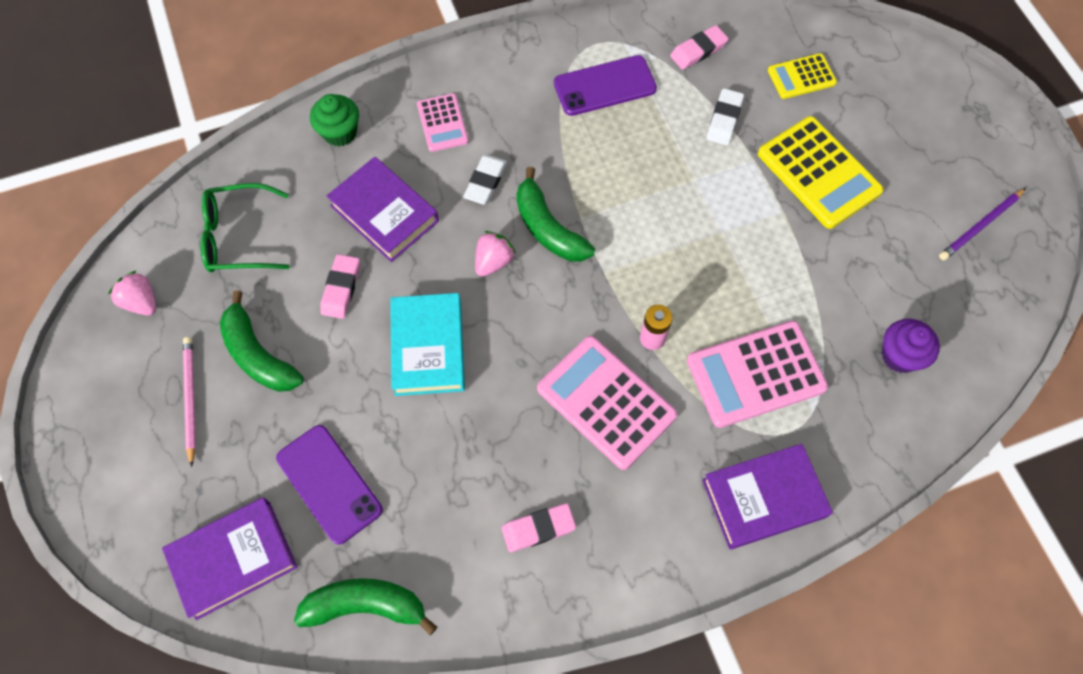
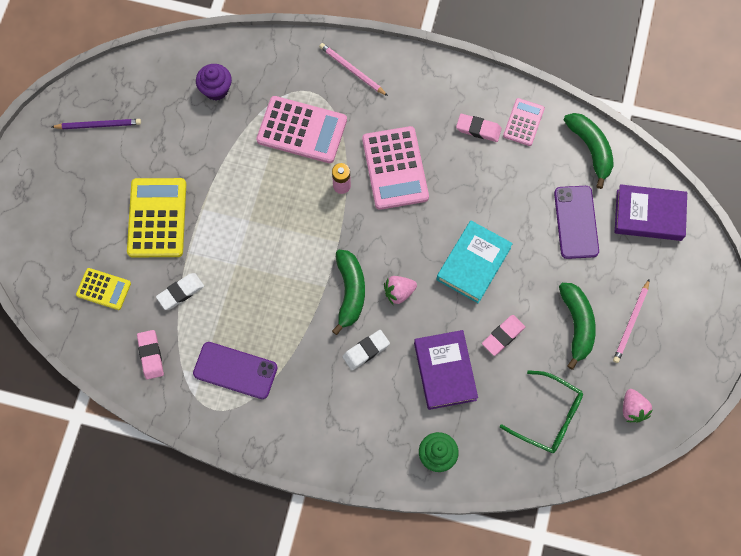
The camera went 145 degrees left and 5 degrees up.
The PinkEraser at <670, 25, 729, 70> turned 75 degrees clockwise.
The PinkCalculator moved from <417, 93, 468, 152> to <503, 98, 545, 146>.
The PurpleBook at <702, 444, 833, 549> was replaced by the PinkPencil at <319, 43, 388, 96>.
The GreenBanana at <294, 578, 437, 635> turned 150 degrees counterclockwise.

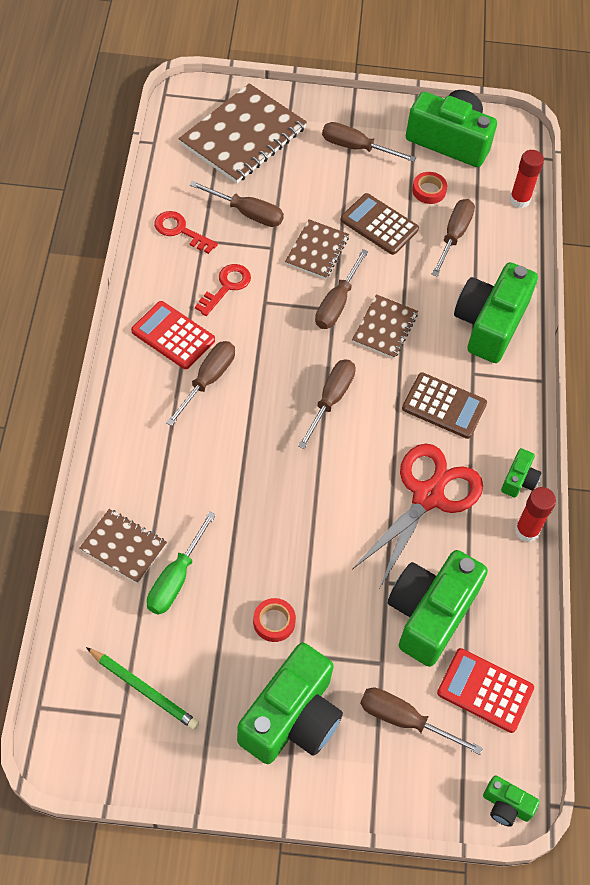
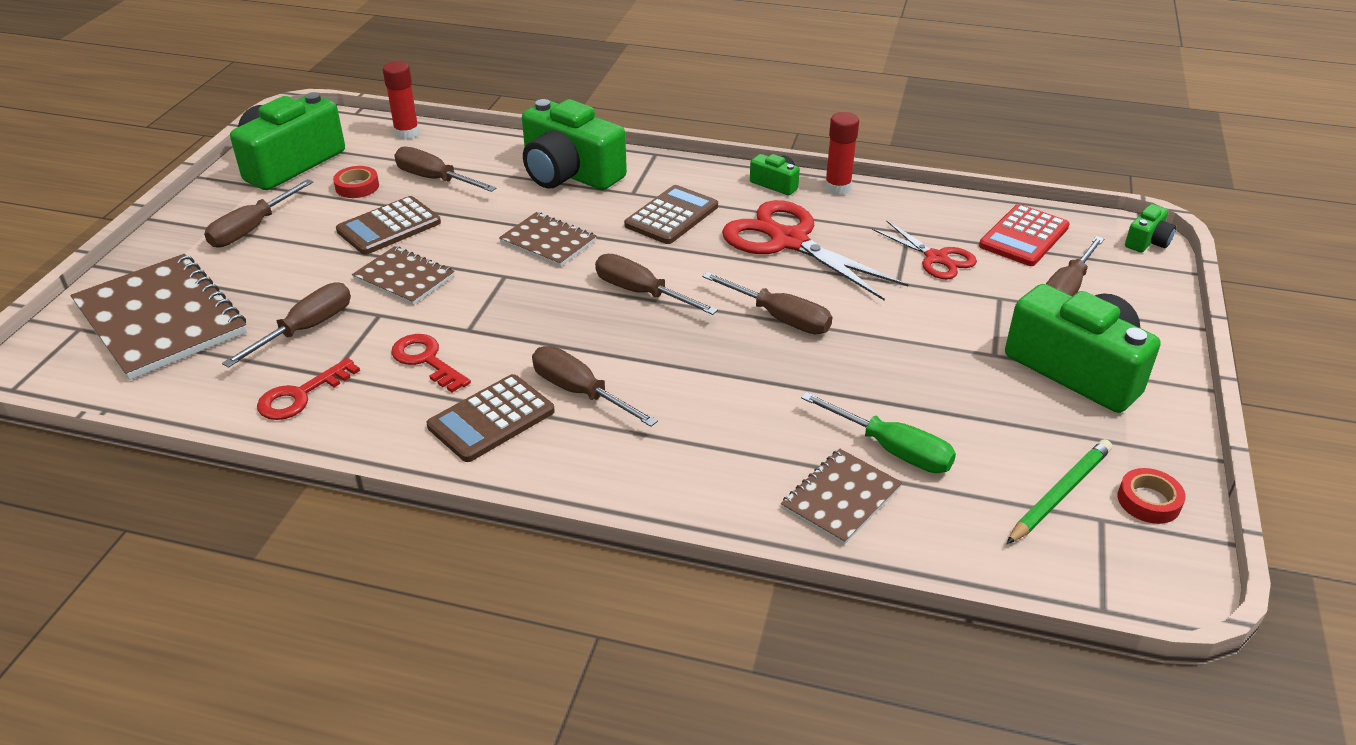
The camera went 75 degrees left and 20 degrees down.
The BrownScrewdriver moved from <315, 249, 368, 329> to <702, 272, 832, 334>.
The RedCalculator at <131, 301, 215, 369> became the BrownCalculator at <427, 374, 555, 462>.
The GreenCamera at <388, 550, 488, 667> was replaced by the RedScissors at <872, 220, 977, 279>.
The RedTape moved from <253, 598, 296, 642> to <1118, 468, 1186, 524>.

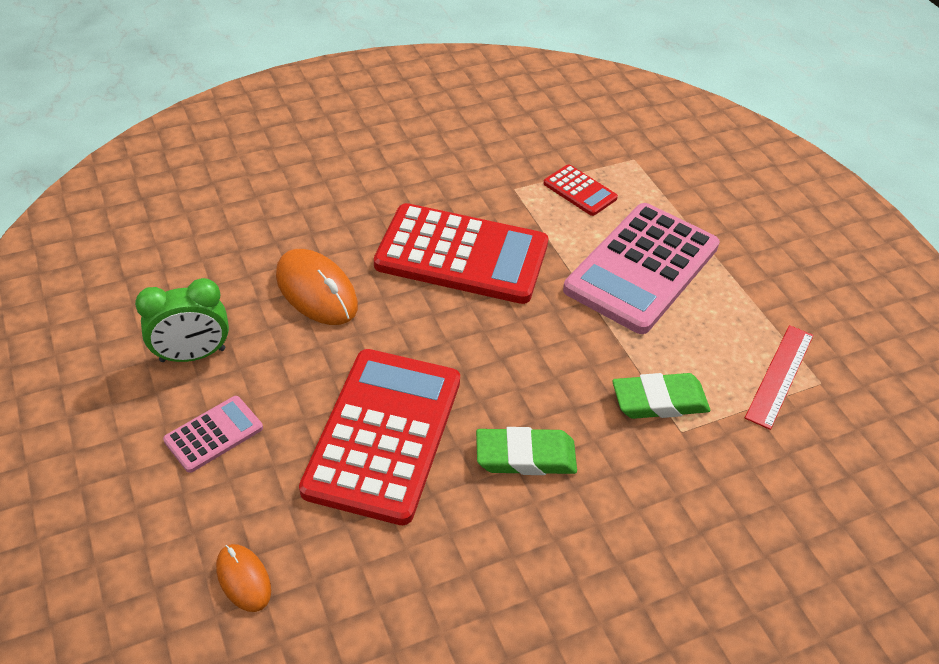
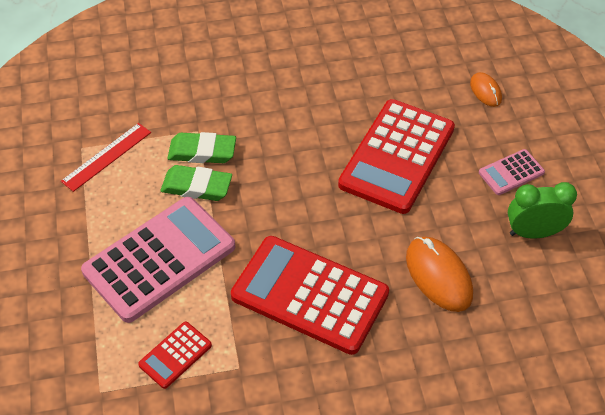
The camera went 165 degrees left and 5 degrees up.
The RedCalculator at <543, 164, 618, 216> turned 105 degrees counterclockwise.
The GreenEraser moved from <476, 427, 577, 475> to <160, 165, 232, 201>.

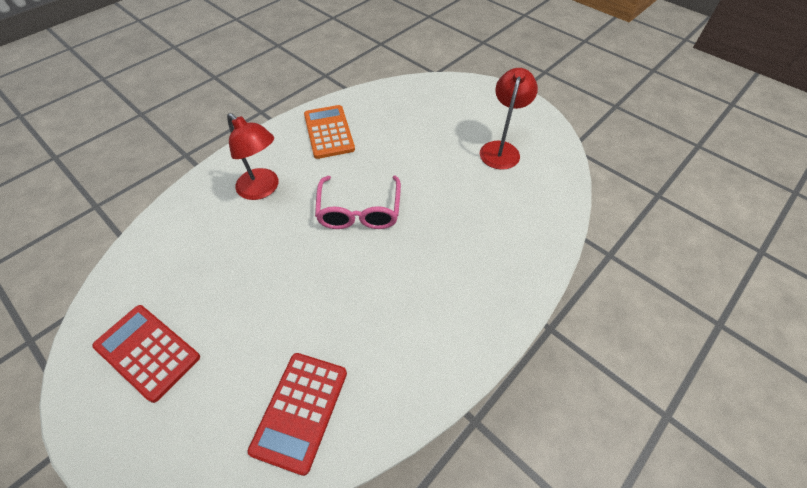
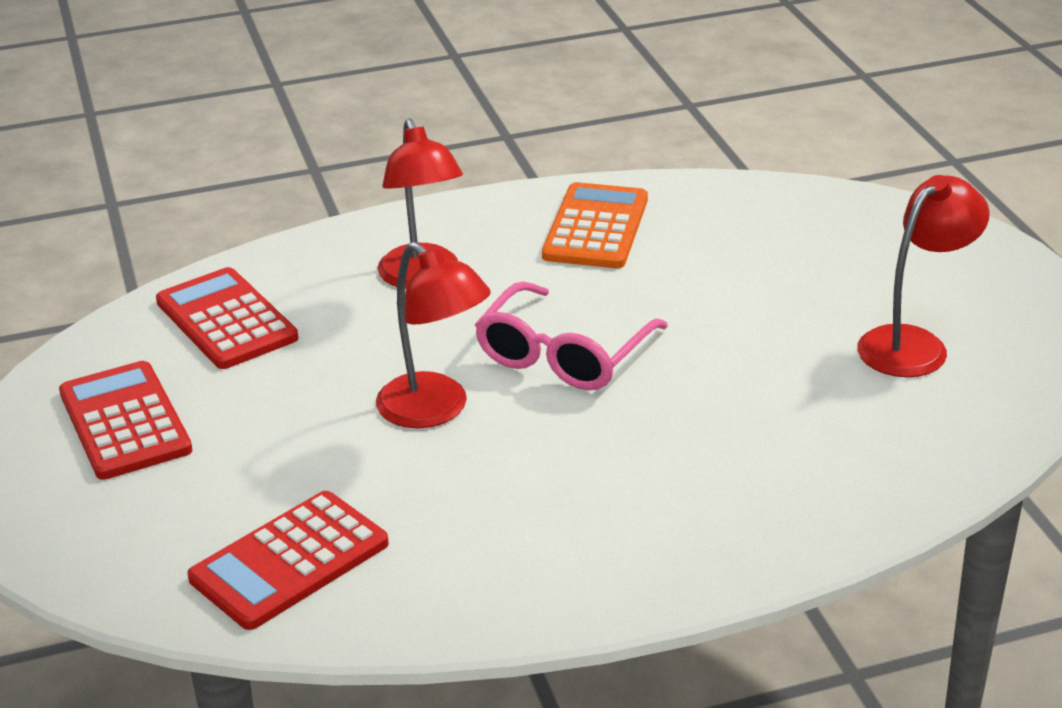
The camera went 30 degrees right and 20 degrees down.
The RedLamp at <376, 242, 491, 428> appeared.
The RedCalculator at <156, 267, 298, 369> appeared.

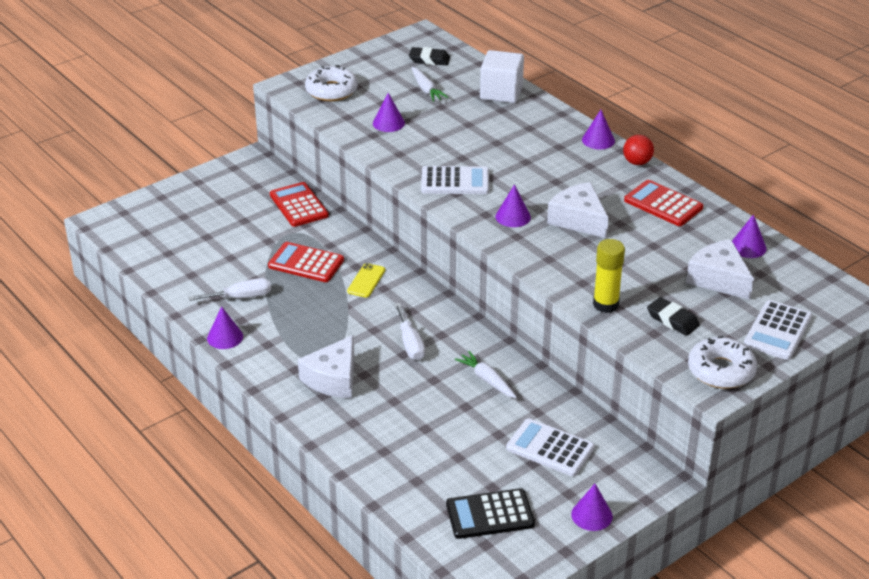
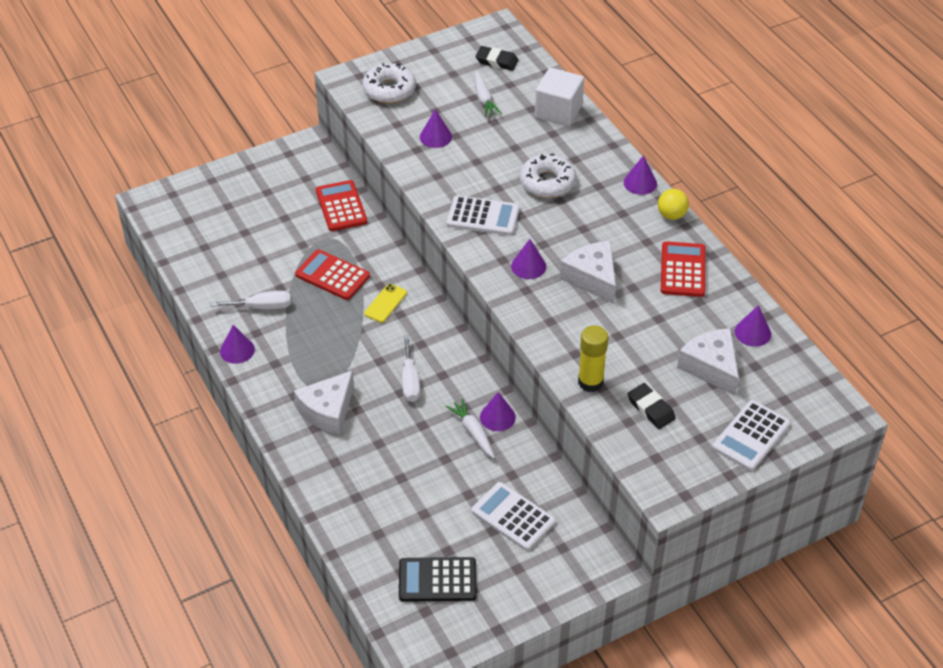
The camera went 10 degrees right and 10 degrees up.
The RedBall at <623, 135, 654, 165> became the YellowBall at <658, 189, 689, 220>.
The RedCalculator at <624, 180, 703, 226> turned 45 degrees clockwise.
The WhiteDonut moved from <688, 336, 757, 389> to <520, 154, 576, 198>.
The PurpleCone moved from <571, 484, 613, 531> to <480, 392, 516, 431>.

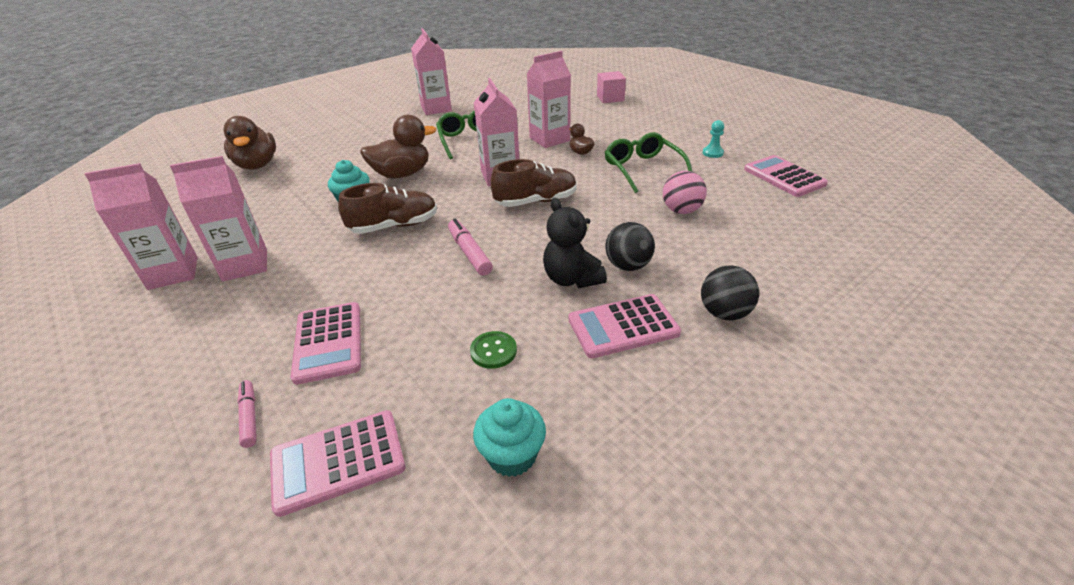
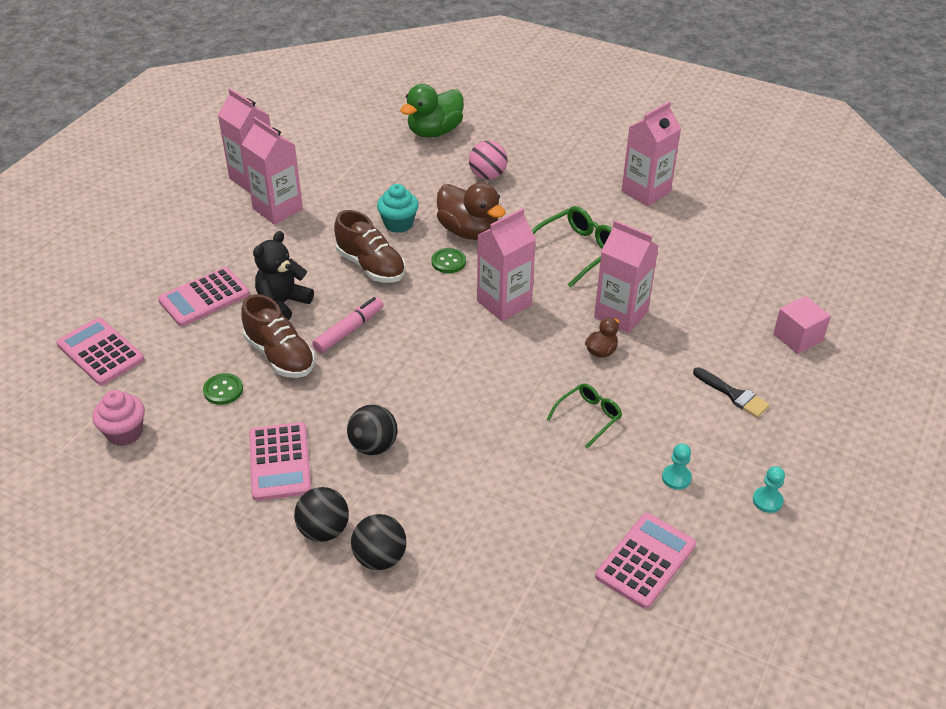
The camera went 65 degrees right and 5 degrees up.
The BrownDuck at <223, 116, 276, 170> became the GreenDuck at <400, 84, 464, 138>.
The GreenGlasses at <605, 132, 692, 193> changed to 0.63 times the size.
The BrownShoe moved from <491, 159, 577, 207> to <241, 294, 315, 378>.
The PinkBall moved from <663, 171, 707, 214> to <469, 140, 508, 180>.
The BlackTeddyBear moved from <543, 198, 607, 288> to <253, 231, 314, 320>.
The PinkCalculator at <568, 294, 681, 358> turned 150 degrees counterclockwise.
The PinkMarker at <238, 380, 257, 448> disappeared.
The TurquoiseCupcake at <473, 398, 546, 477> became the PinkCupcake at <92, 390, 145, 446>.
The GreenButton at <432, 248, 466, 273> appeared.
The BlackBrush at <693, 367, 770, 418> appeared.
The TurquoisePawn at <753, 466, 785, 513> appeared.
The BlackBall at <351, 514, 407, 570> appeared.

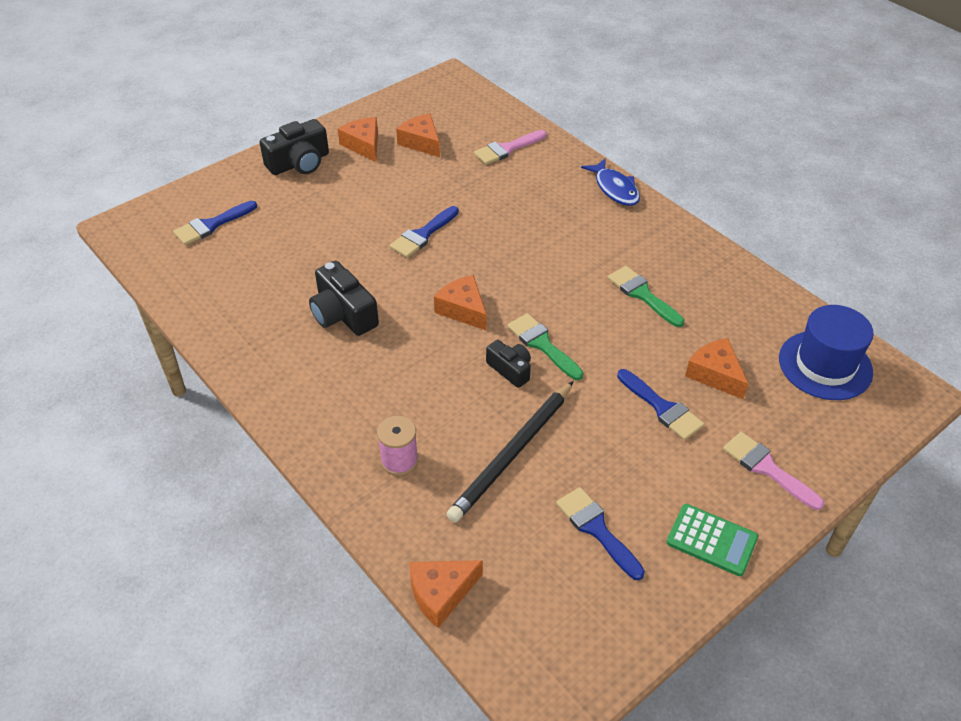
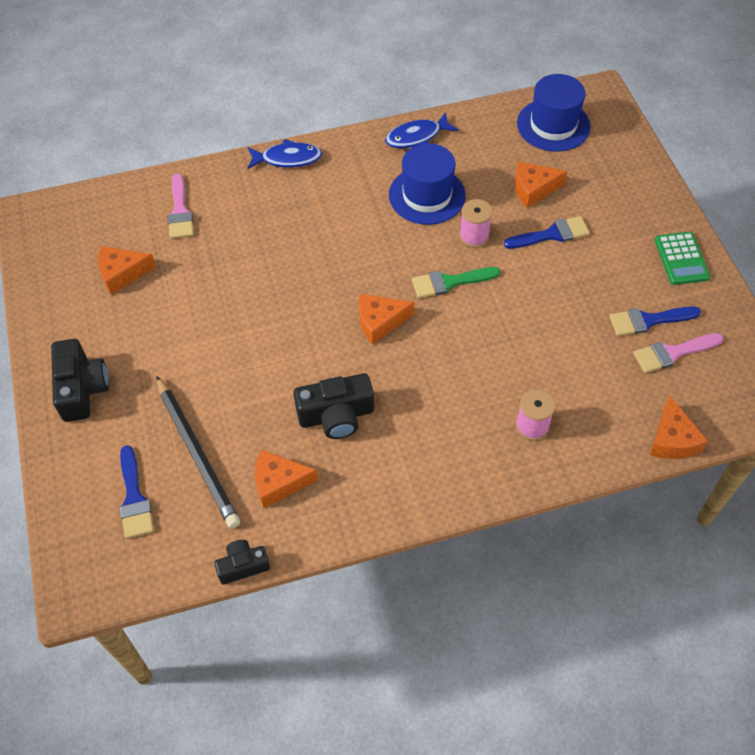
The camera went 65 degrees left and 10 degrees up.
The OrangeCheese moved from <338, 117, 378, 162> to <255, 450, 318, 508>.
The BlueBrush at <390, 206, 459, 258> disappeared.
The GreenBrush at <608, 266, 684, 327> was replaced by the BlueHat at <389, 143, 466, 225>.
The BlackCamera moved from <486, 340, 531, 388> to <214, 540, 270, 585>.
The BlackPencil moved from <446, 381, 574, 522> to <156, 376, 240, 528>.
The PinkBrush moved from <723, 432, 824, 510> to <633, 333, 724, 373>.
The GreenCalculator at <667, 504, 758, 576> turned 120 degrees clockwise.
The BlueFish at <385, 112, 458, 148> appeared.
The PinkSpool at <459, 199, 493, 248> appeared.

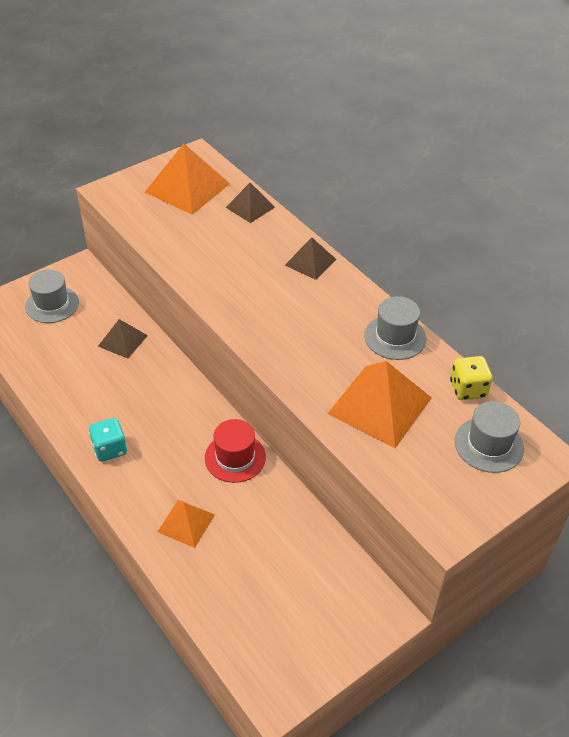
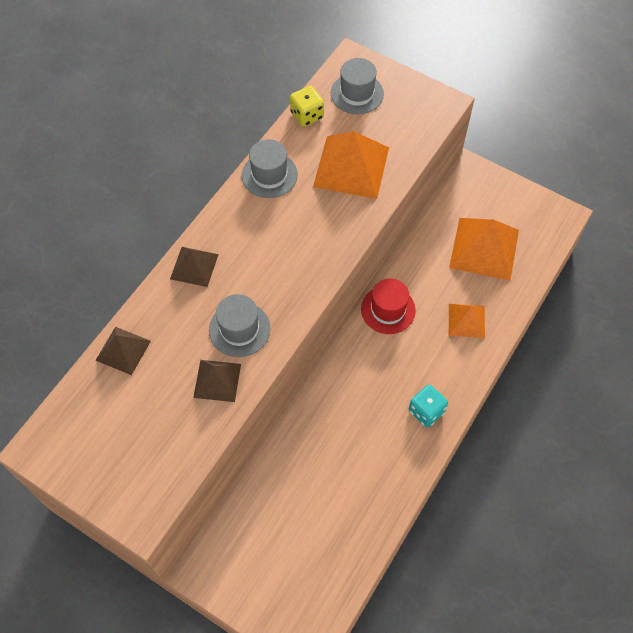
The camera went 110 degrees left and 15 degrees up.
The OrangePyramid moved from <144, 143, 230, 215> to <449, 218, 519, 281>.
The GreyHat moved from <25, 270, 79, 323> to <209, 294, 271, 357>.
The BrownPyramid moved from <98, 319, 148, 359> to <193, 360, 241, 402>.

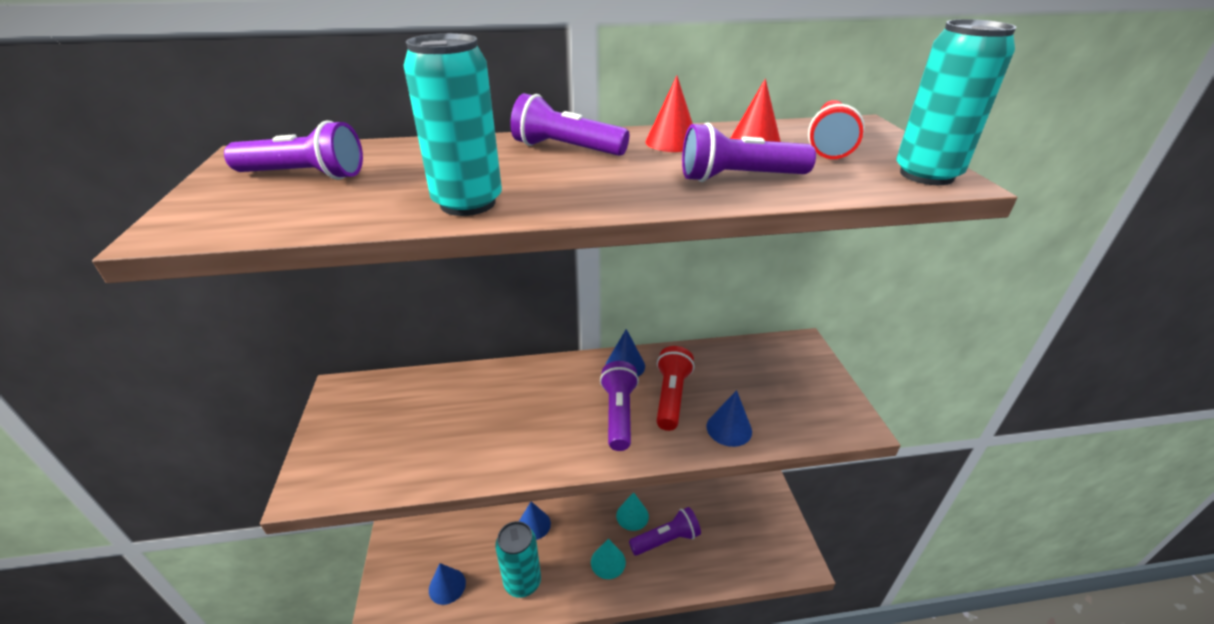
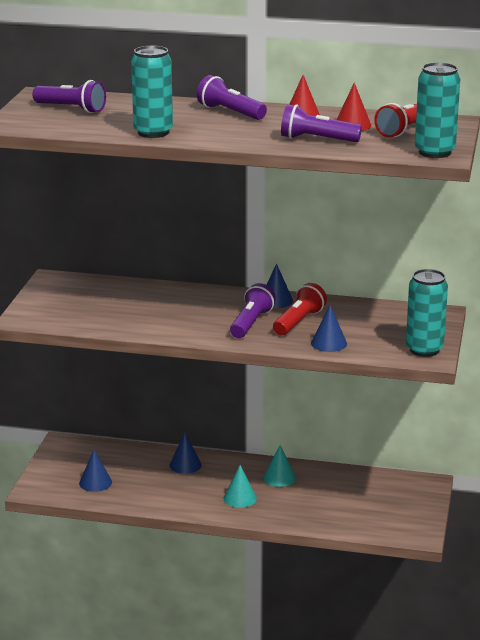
The camera went 20 degrees right and 10 degrees down.
The PurpleFlashlight at <629, 507, 701, 556> disappeared.
The TurquoiseCan moved from <495, 521, 541, 598> to <406, 269, 448, 357>.

